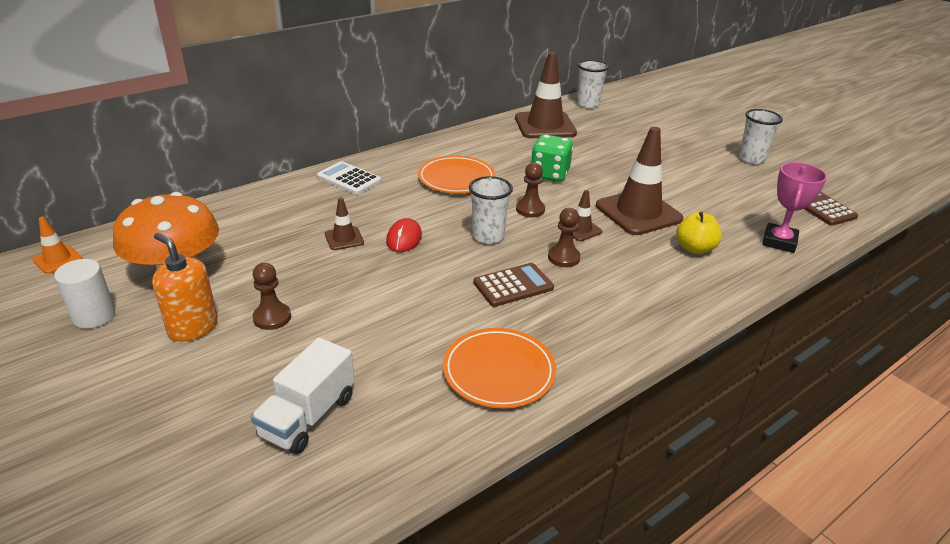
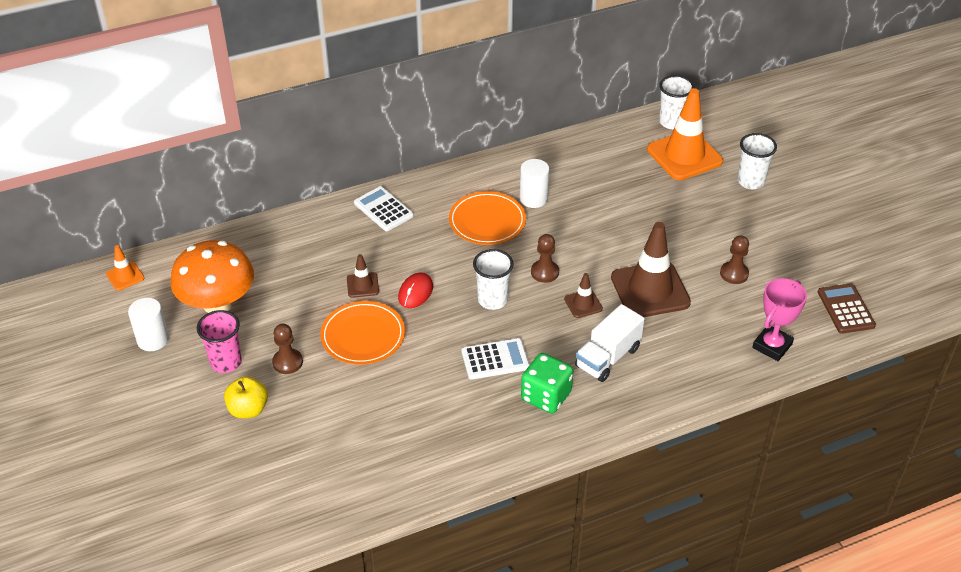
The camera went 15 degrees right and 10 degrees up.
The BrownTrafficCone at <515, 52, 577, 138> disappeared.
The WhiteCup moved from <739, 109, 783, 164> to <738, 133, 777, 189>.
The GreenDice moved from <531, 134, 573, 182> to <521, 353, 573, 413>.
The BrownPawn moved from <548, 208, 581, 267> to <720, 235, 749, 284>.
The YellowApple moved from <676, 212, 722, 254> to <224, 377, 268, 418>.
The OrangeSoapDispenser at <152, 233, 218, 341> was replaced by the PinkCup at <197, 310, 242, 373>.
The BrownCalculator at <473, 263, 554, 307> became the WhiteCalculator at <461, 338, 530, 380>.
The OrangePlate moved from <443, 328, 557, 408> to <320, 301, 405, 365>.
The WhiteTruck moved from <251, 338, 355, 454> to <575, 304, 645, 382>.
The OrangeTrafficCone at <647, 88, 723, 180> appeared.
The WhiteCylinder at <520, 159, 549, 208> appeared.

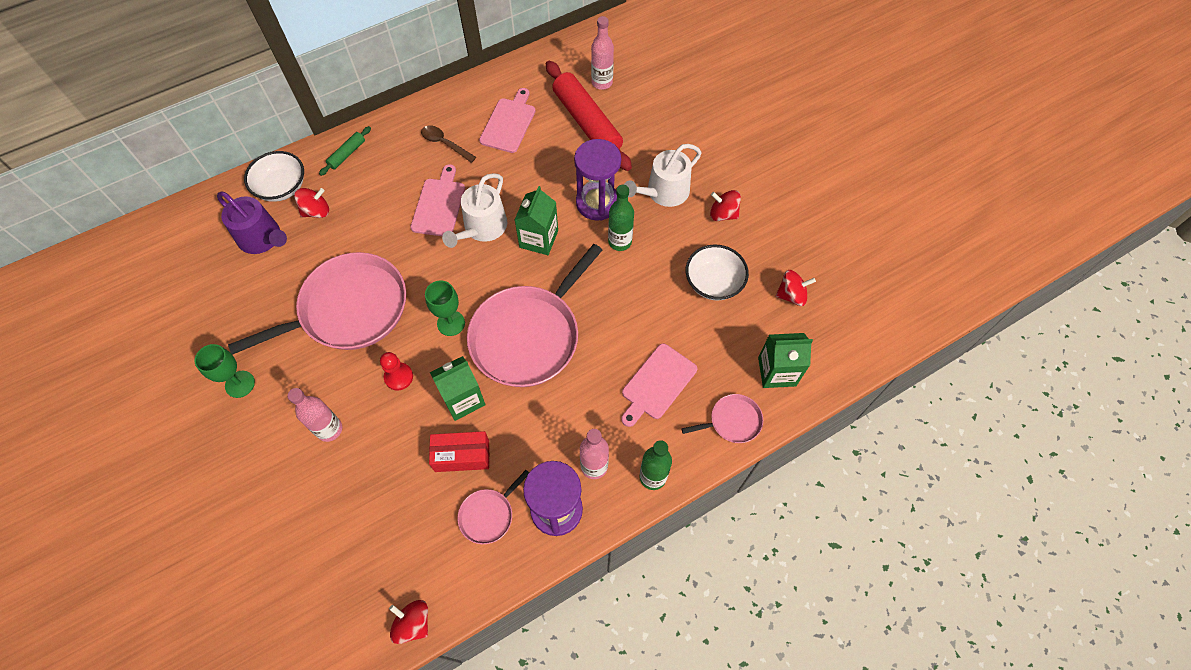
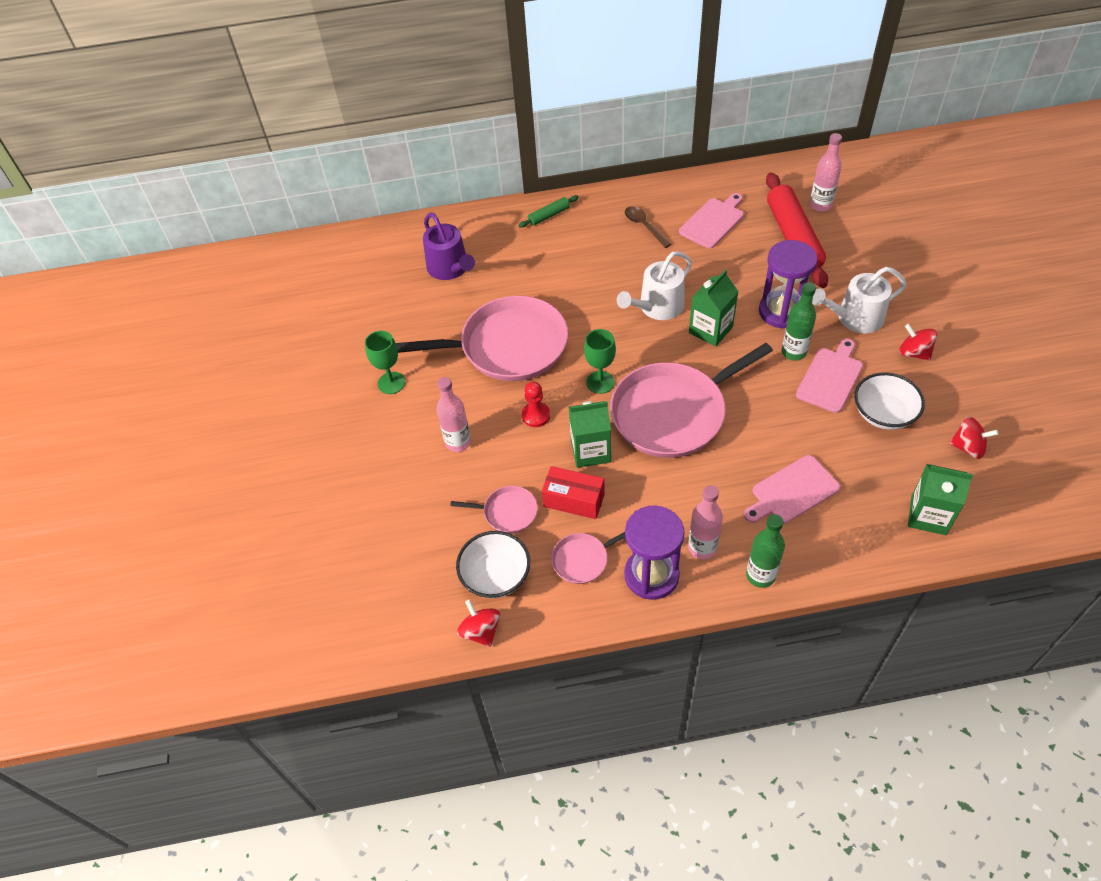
The camera went 25 degrees right and 10 degrees down.
The WhiteBowl moved from <244, 151, 304, 202> to <456, 531, 530, 598>.
The PinkCuttingBoard moved from <410, 164, 465, 236> to <796, 339, 863, 413>.
The RedSpinningTop at <294, 188, 329, 218> disappeared.
The PinkPan moved from <681, 394, 763, 443> to <450, 486, 538, 533>.

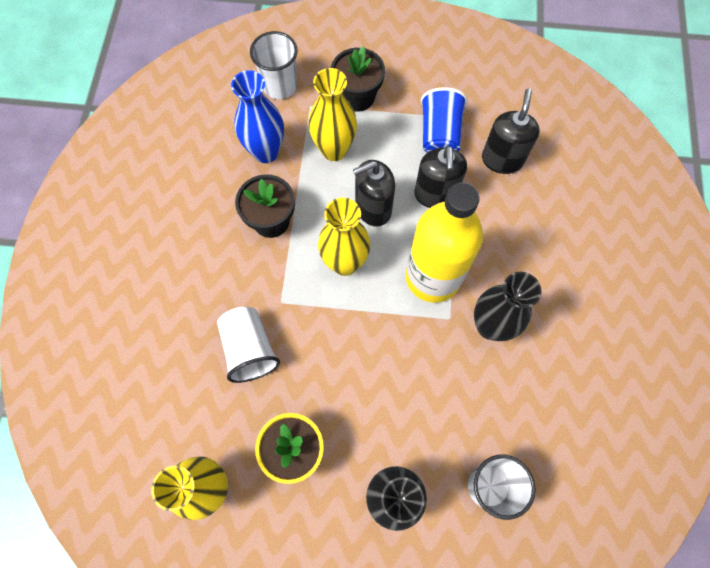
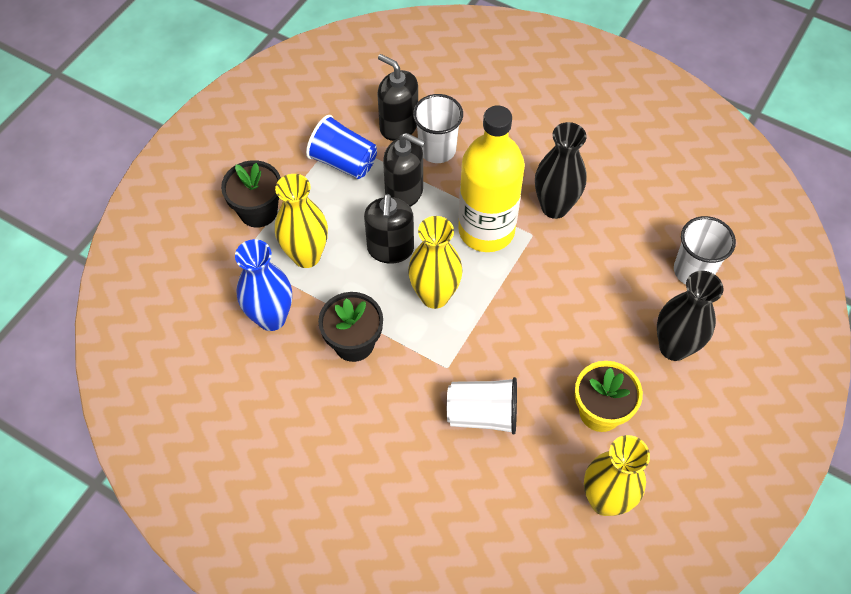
The camera went 65 degrees left and 10 degrees down.
The WhiteCup moved from <250, 31, 298, 99> to <413, 94, 463, 163>.

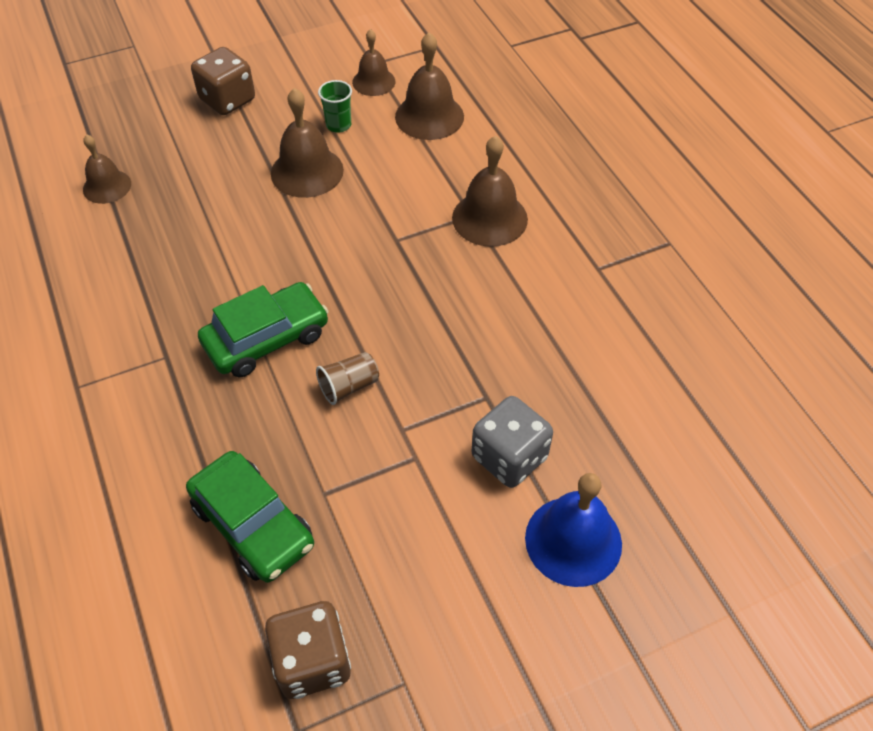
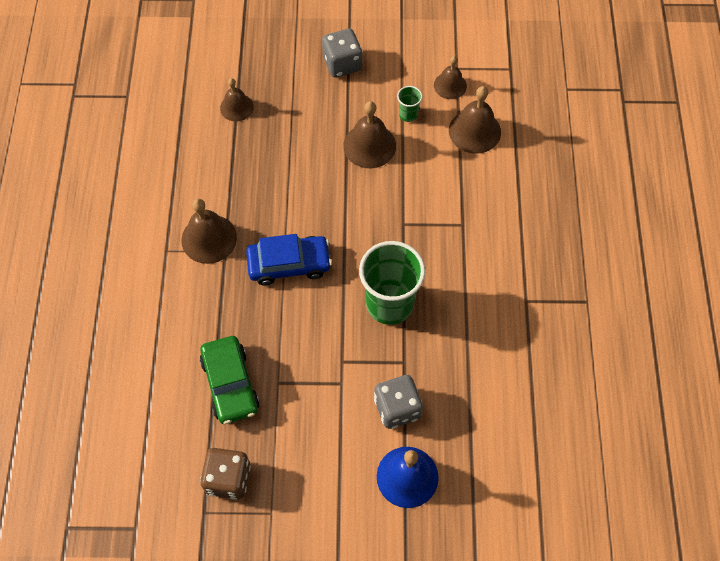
The camera went 25 degrees right and 10 degrees up.
The BrownDice at <191, 47, 255, 115> became the GreyDice at <322, 29, 362, 78>.
The BrownBell moved from <452, 135, 528, 247> to <182, 199, 237, 264>.
The GreenCar at <198, 282, 329, 377> became the BlueCar at <246, 234, 332, 285>.
The BrownCup at <316, 352, 379, 405> disappeared.
The GreenCup at <359, 241, 425, 325> appeared.

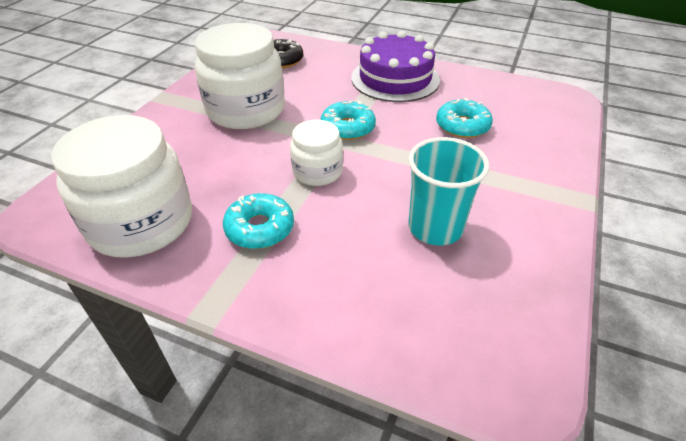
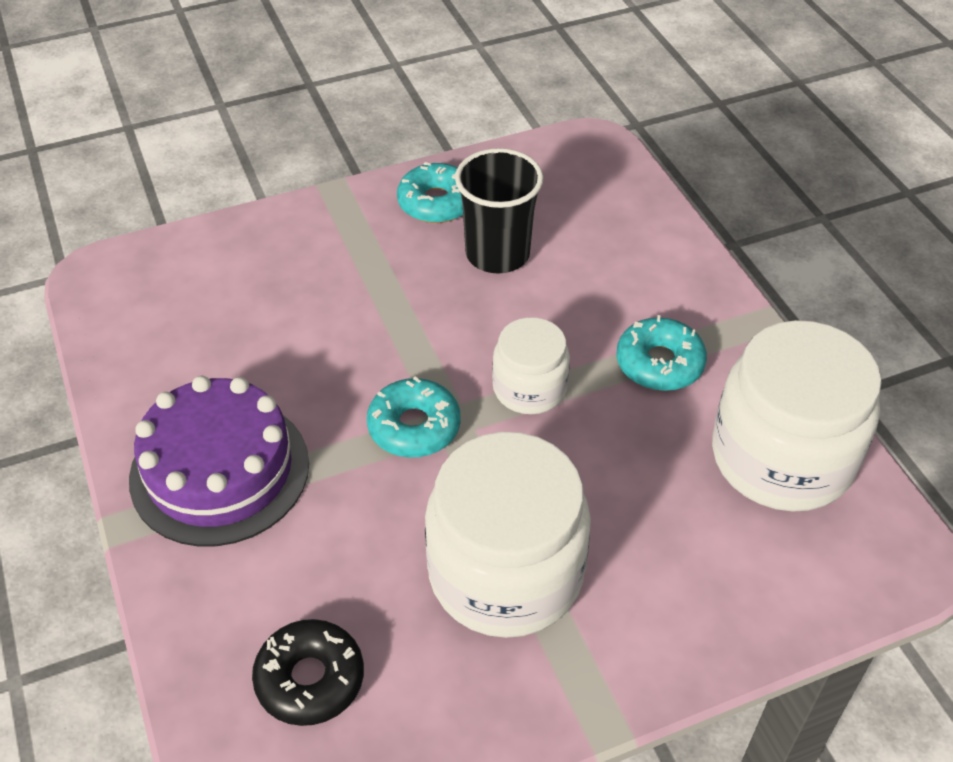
The camera went 135 degrees left and 5 degrees up.
The TurquoiseDonut moved from <436, 98, 493, 138> to <397, 162, 463, 223>.
The TurquoiseCup at <408, 137, 489, 245> became the BlackCup at <455, 148, 543, 274>.

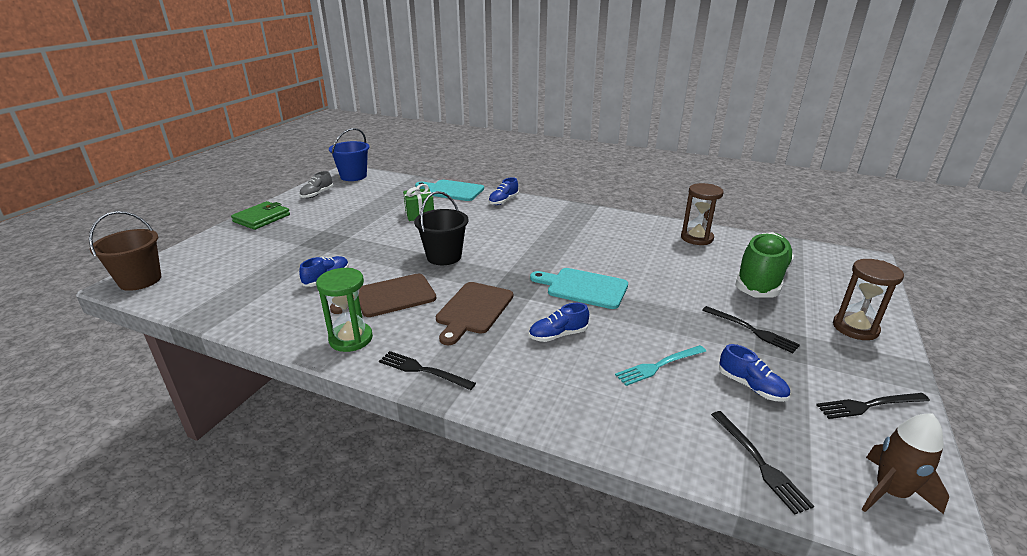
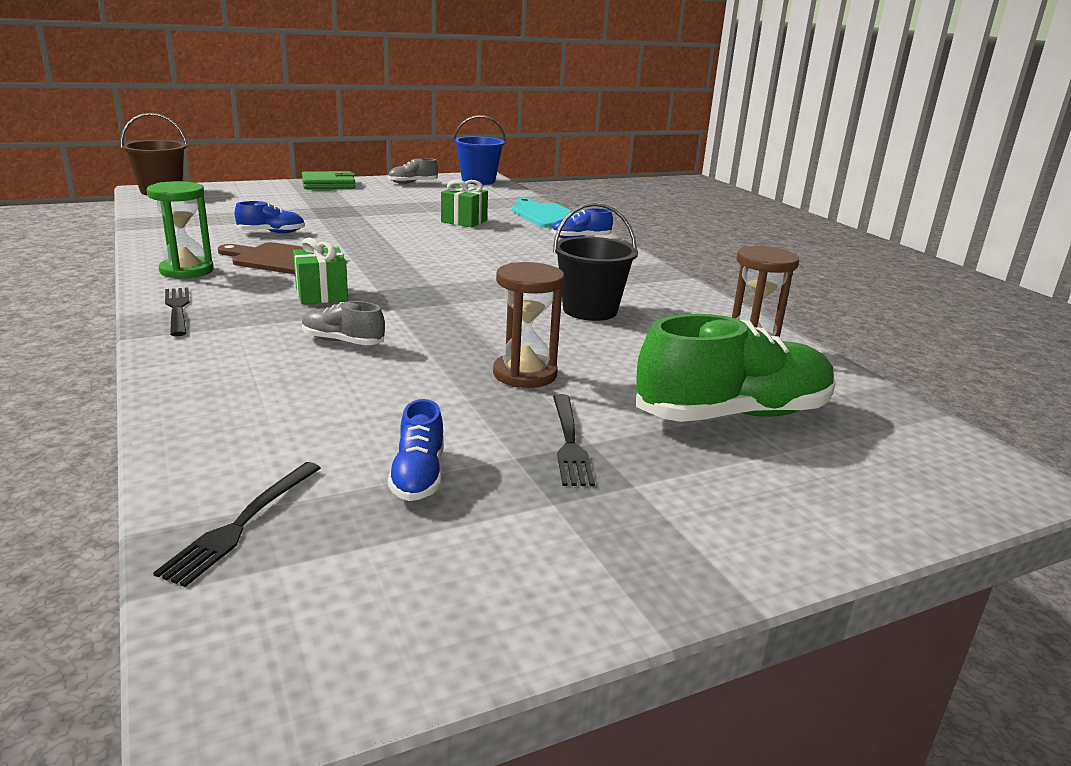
The camera went 40 degrees right and 5 degrees down.
The BlackBucket moved from <414, 191, 469, 265> to <553, 202, 638, 321>.
The BrownHourglass moved from <833, 259, 904, 340> to <493, 262, 564, 388>.
The TurquoiseCuttingBoard at <530, 268, 628, 309> disappeared.
The BrownCuttingBoard at <436, 282, 513, 345> was replaced by the GreenGift at <293, 238, 348, 304>.
The BlueShoe at <529, 303, 589, 342> became the GreyShoe at <302, 301, 385, 345>.
The TurquoiseFork at <615, 345, 706, 386> disappeared.
The BlackFork at <816, 393, 930, 419> disappeared.
The BrownRocket at <862, 413, 949, 514> disappeared.

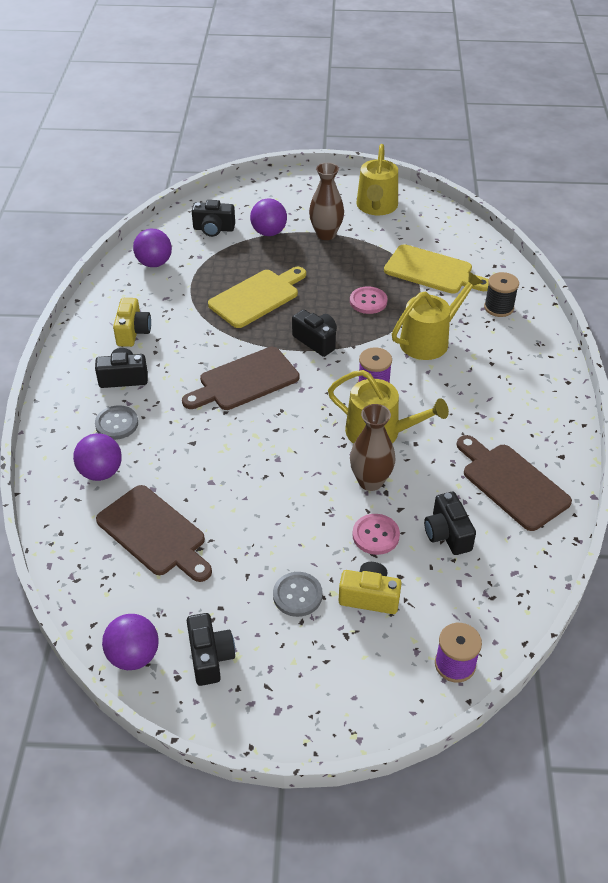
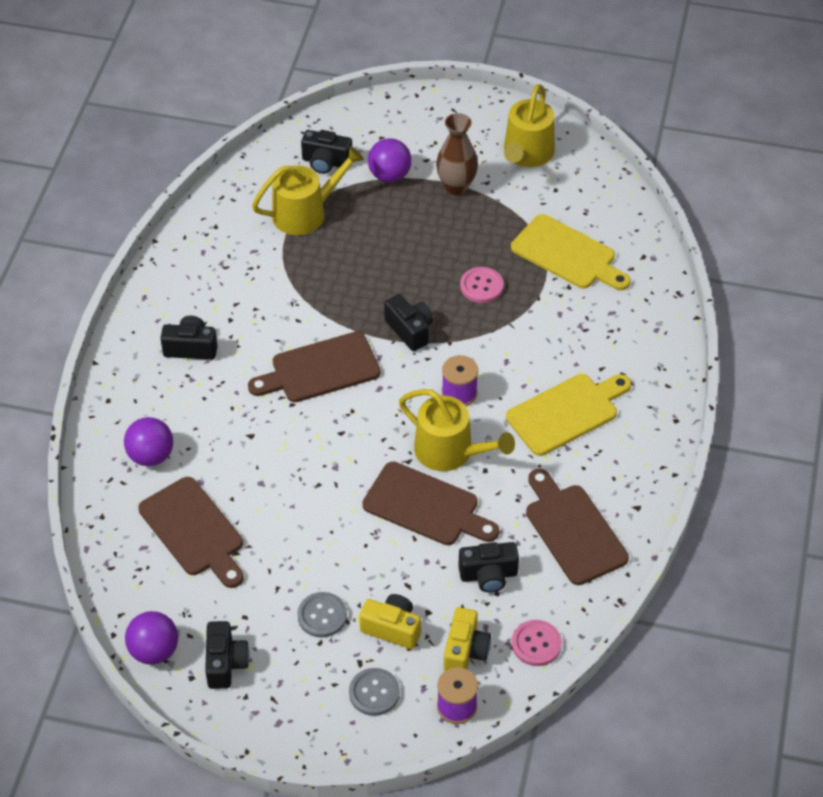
The camera went 10 degrees right and 5 degrees up.
The PurpleBall at <133, 229, 172, 267> disappeared.
The YellowCuttingBoard moved from <208, 267, 306, 328> to <506, 374, 631, 456>.
The YellowWateringCan moved from <392, 272, 483, 360> to <252, 146, 364, 235>.
The BlackSpool at <484, 272, 519, 317> disappeared.
The YellowCamera moved from <113, 298, 151, 347> to <444, 607, 491, 671>.
The BrownVase at <350, 404, 396, 491> was replaced by the BrownCuttingBoard at <362, 462, 499, 545>.
The GreyButton moved from <95, 405, 138, 440> to <349, 668, 400, 716>.
The BlackCamera at <424, 492, 476, 555> turned 90 degrees counterclockwise.
The PinkButton moved from <352, 514, 400, 555> to <512, 620, 562, 666>.

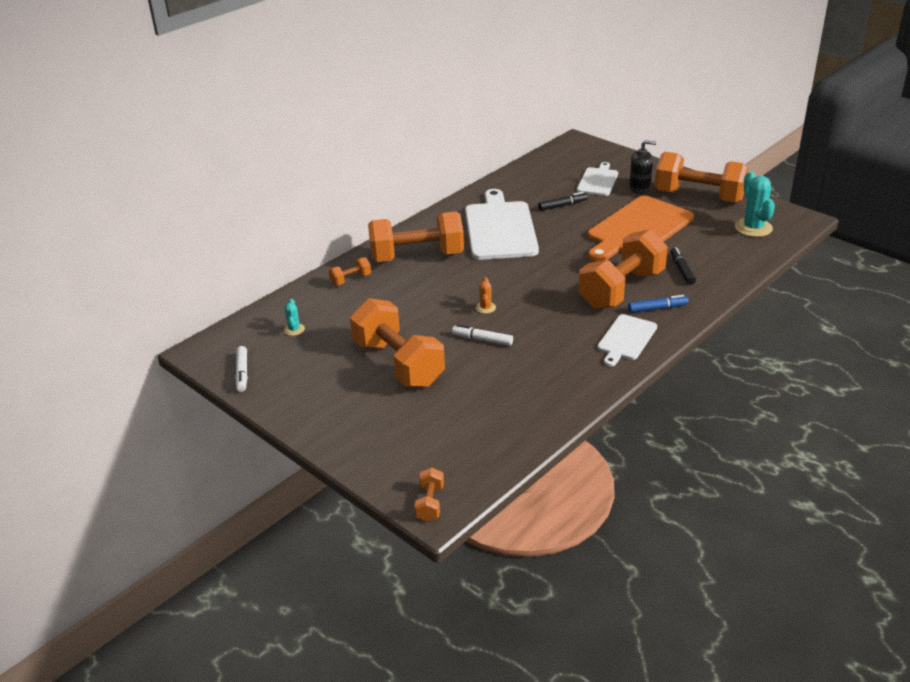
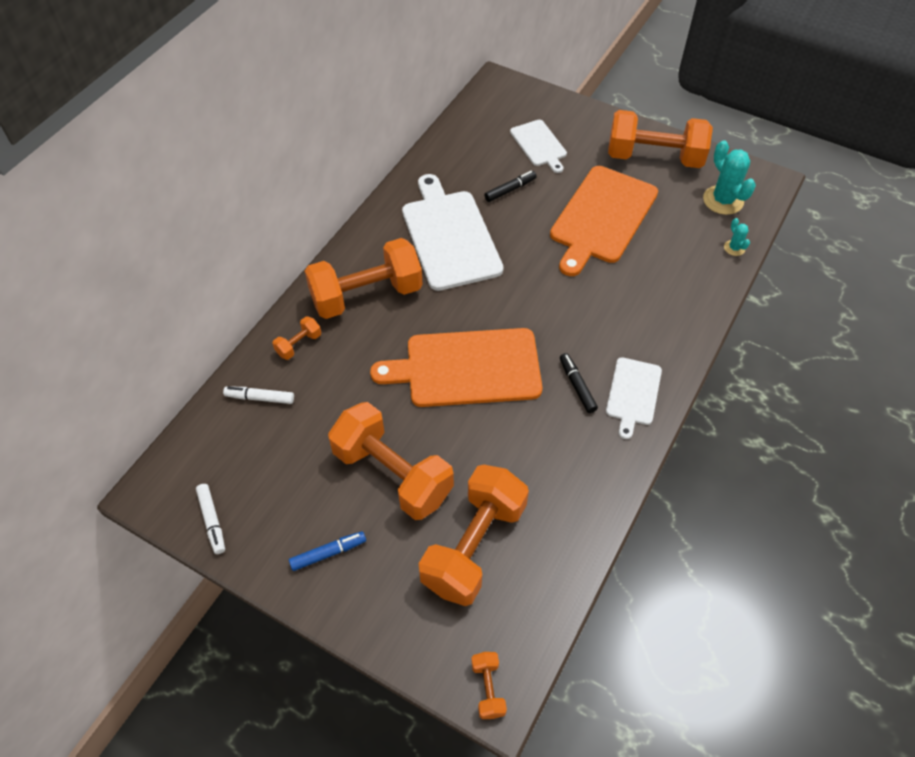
The camera went 15 degrees left and 20 degrees up.
The BlackSoapDispenser at <629, 140, 656, 194> disappeared.
The WhiteCuttingBoard at <577, 162, 618, 196> turned 150 degrees clockwise.
The OrangeDumbbell moved from <579, 229, 668, 309> to <418, 465, 529, 606>.
The BlackMarker moved from <671, 247, 696, 285> to <560, 353, 598, 413>.
The OrangeCactus at <476, 277, 496, 314> was replaced by the OrangeCuttingBoard at <370, 328, 542, 407>.
The BlueMarker moved from <628, 295, 688, 313> to <289, 531, 366, 571>.
The TurquoiseCactus moved from <284, 299, 305, 336> to <724, 218, 750, 256>.
The WhiteMarker moved from <452, 324, 513, 346> to <223, 386, 294, 404>.

